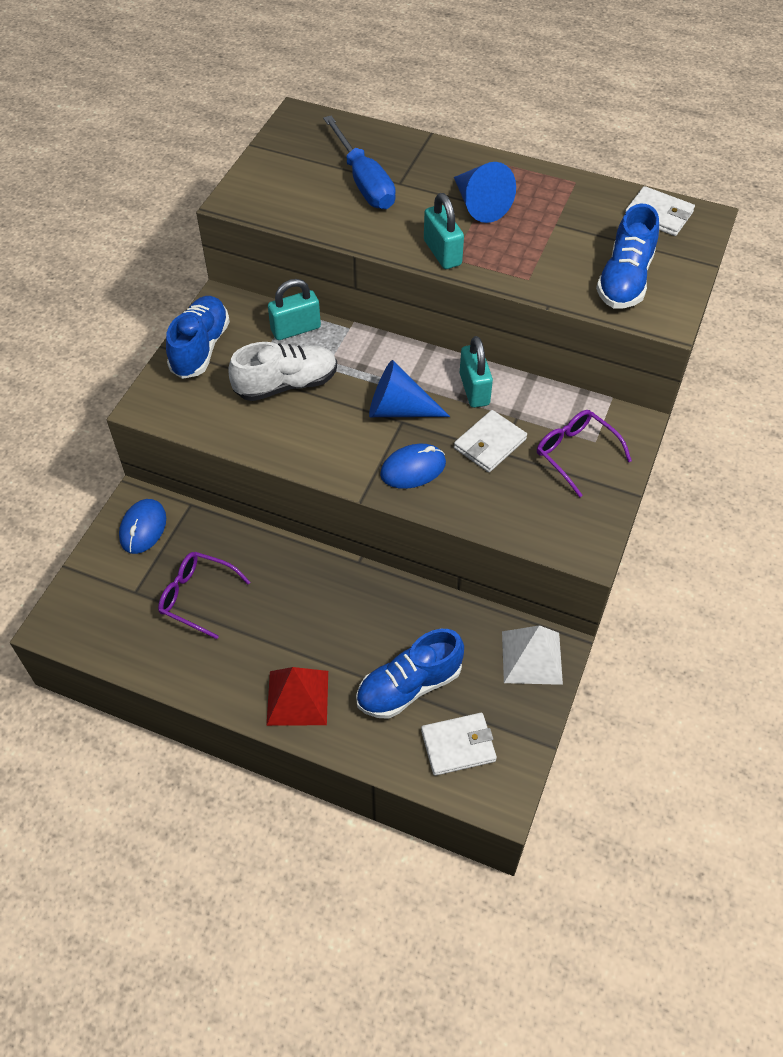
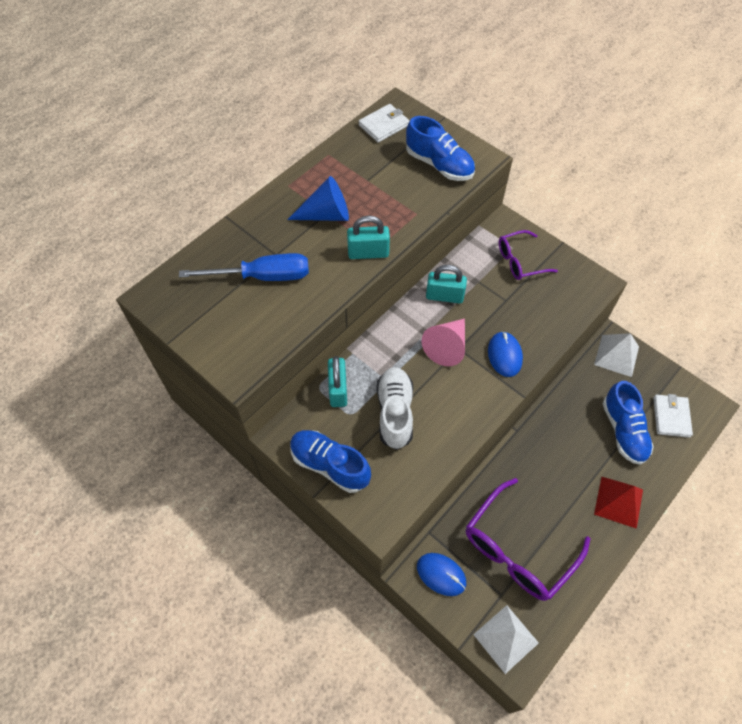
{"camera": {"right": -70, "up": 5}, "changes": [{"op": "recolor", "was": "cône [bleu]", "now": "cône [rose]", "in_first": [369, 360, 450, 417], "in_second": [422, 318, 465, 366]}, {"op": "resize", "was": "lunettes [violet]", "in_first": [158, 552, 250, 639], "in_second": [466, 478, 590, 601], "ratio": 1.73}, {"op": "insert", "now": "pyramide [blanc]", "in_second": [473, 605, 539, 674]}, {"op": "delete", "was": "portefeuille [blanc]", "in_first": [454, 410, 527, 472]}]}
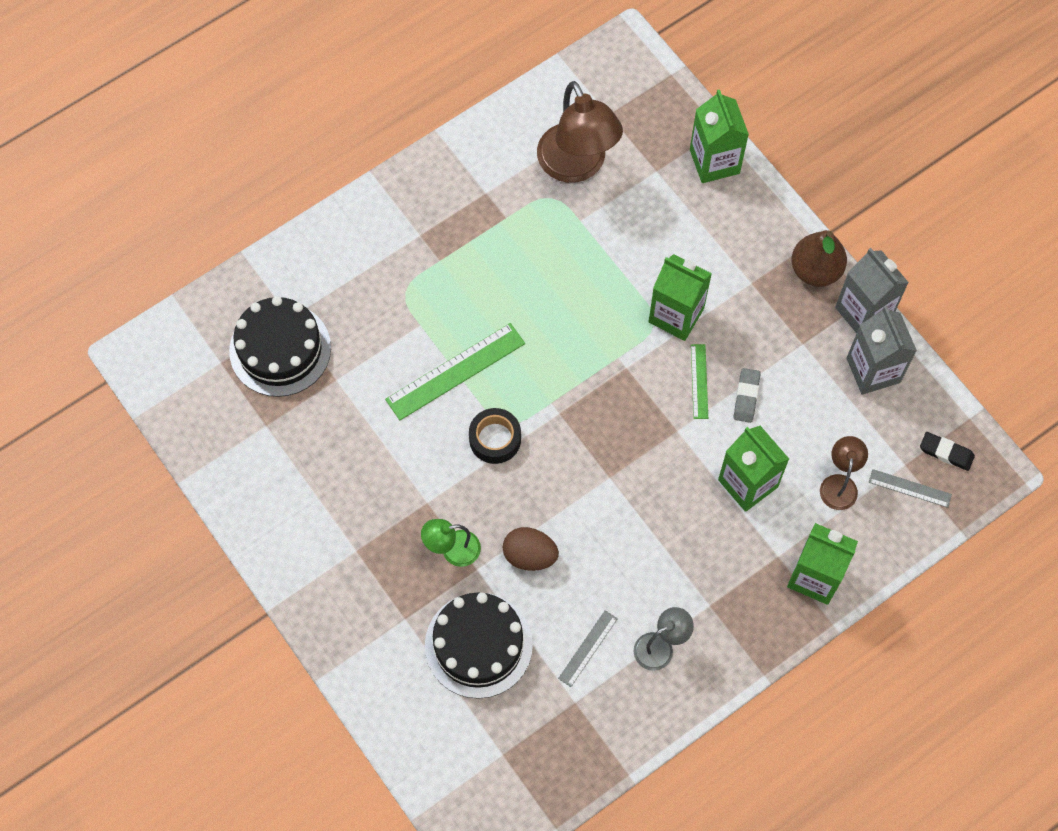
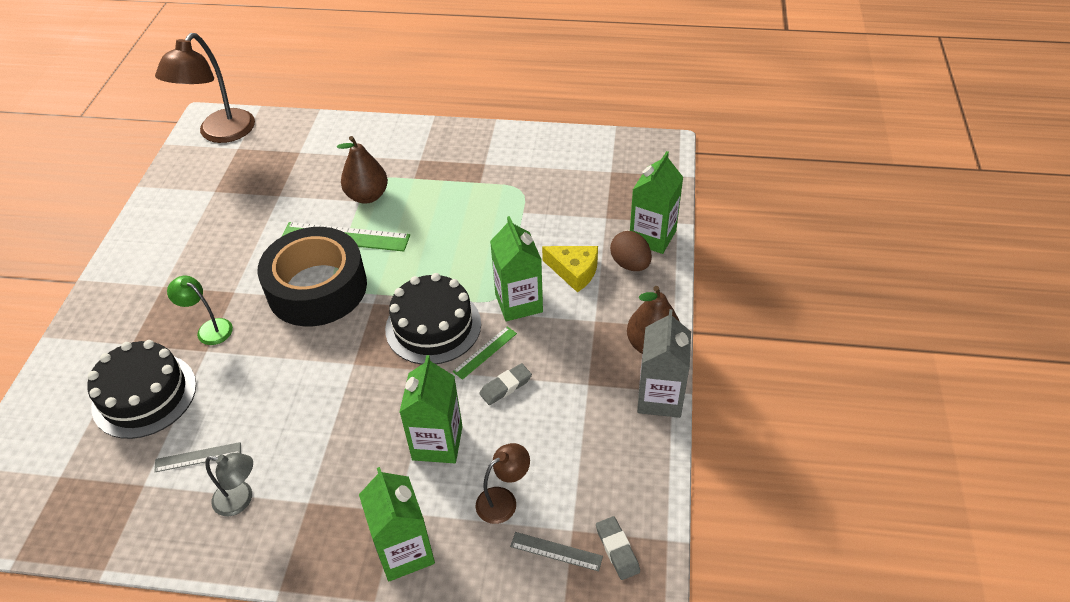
{"camera": {"right": 45, "up": -20}, "changes": [{"op": "move", "was": "lampe [marron]", "in_first": [537, 81, 623, 183], "in_second": [155, 33, 255, 143]}, {"op": "resize", "was": "ruban adhésif [noir]", "in_first": [469, 408, 521, 464], "in_second": [257, 227, 367, 326], "ratio": 2.15}, {"op": "insert", "now": "poire [marron]", "in_second": [337, 136, 388, 204]}, {"op": "move", "was": "gâteau [noir]", "in_first": [229, 296, 331, 397], "in_second": [385, 273, 481, 365]}, {"op": "rotate", "was": "règle [gris]", "in_first": [869, 469, 952, 508], "in_second": [510, 532, 603, 572], "clockwise": -45}, {"op": "insert", "now": "fromage [jaune]", "in_second": [542, 246, 598, 293]}, {"op": "recolor", "was": "gomme [noir]", "now": "gomme [gris]", "in_first": [920, 432, 975, 471], "in_second": [596, 516, 640, 580]}, {"op": "move", "was": "œuf [marron]", "in_first": [503, 527, 559, 571], "in_second": [610, 231, 652, 271]}, {"op": "delete", "was": "brique de lait [gris]", "in_first": [847, 306, 917, 395]}]}
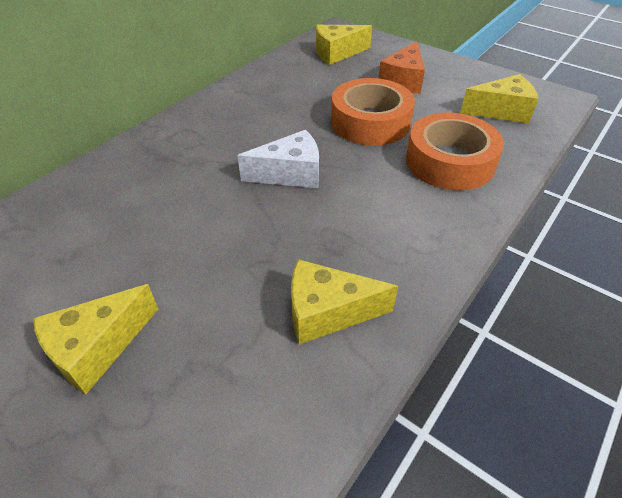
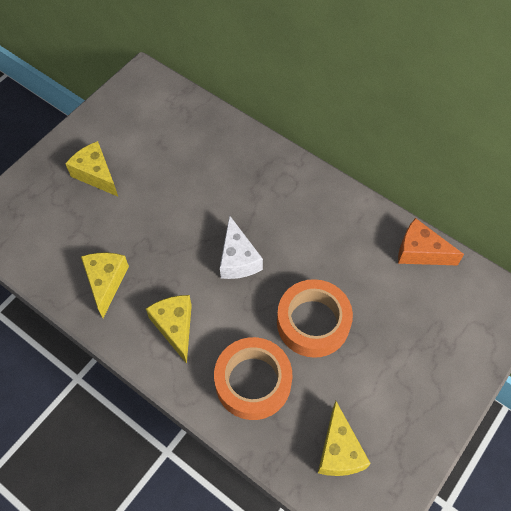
{"camera": {"right": 90, "up": 15}, "changes": [{"op": "move", "was": "fromage [jaune]", "in_first": [316, 25, 372, 65], "in_second": [146, 295, 192, 364]}, {"op": "move", "was": "fromage [orange]", "in_first": [379, 41, 425, 94], "in_second": [398, 218, 464, 266]}]}
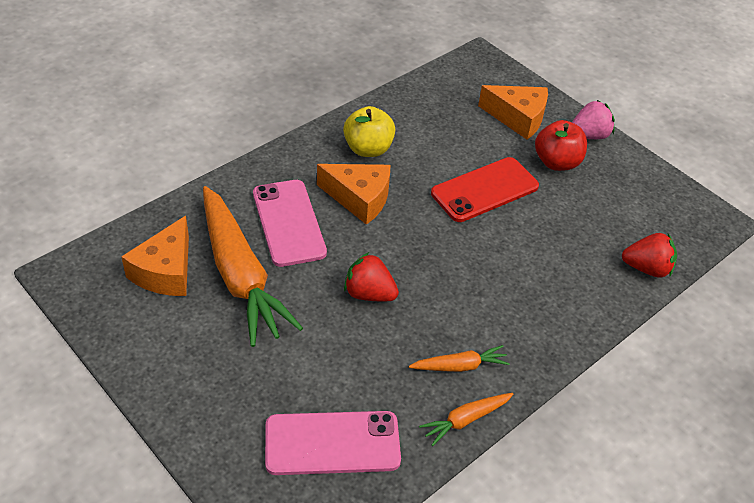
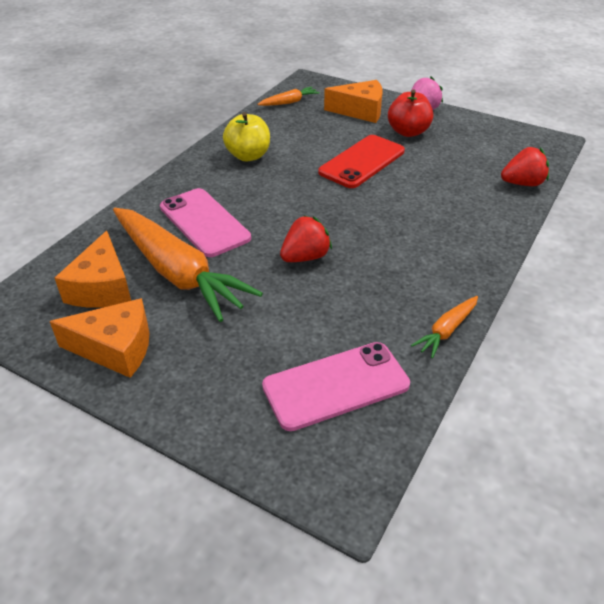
{"camera": {"right": -15, "up": -5}, "changes": [{"op": "move", "was": "fromage [orange]", "in_first": [317, 164, 390, 225], "in_second": [49, 298, 149, 378]}, {"op": "move", "was": "carotte [orange]", "in_first": [409, 345, 510, 372], "in_second": [257, 87, 320, 106]}, {"op": "rotate", "was": "fraise [rouge]", "in_first": [344, 252, 399, 301], "in_second": [280, 215, 332, 262], "clockwise": 135}]}
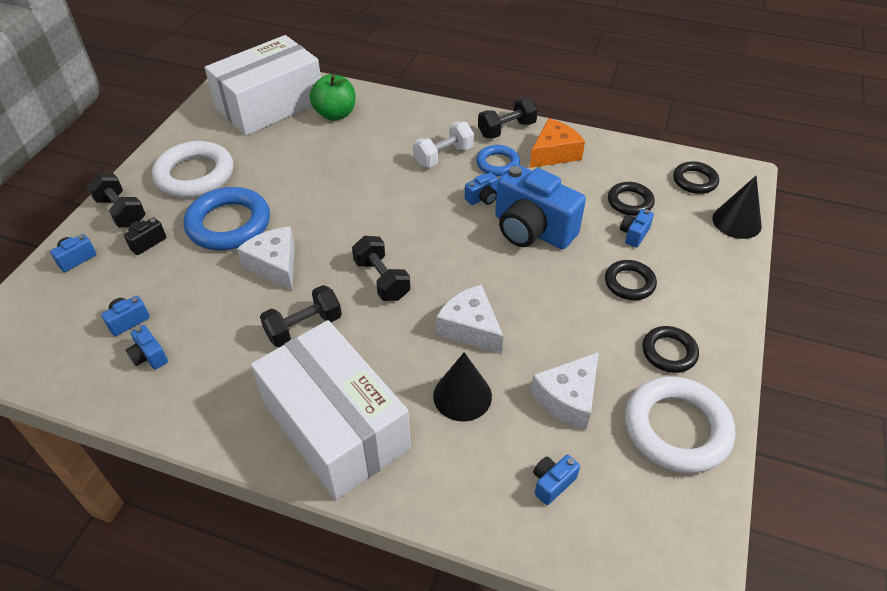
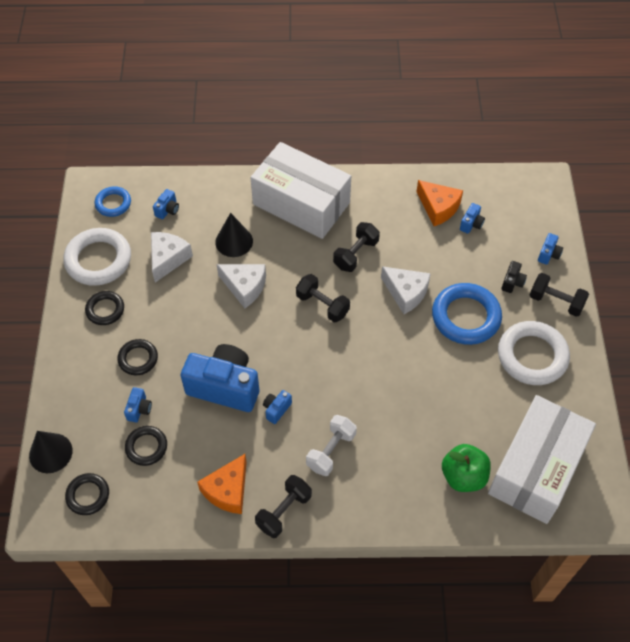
{"camera": {"right": 160, "up": 10}, "changes": [{"op": "move", "was": "anneau [bleu]", "in_first": [476, 145, 520, 176], "in_second": [95, 186, 131, 217]}, {"op": "replace", "was": "appareil photo [bleu]", "now": "fromage [orange]", "in_first": [126, 325, 168, 370], "in_second": [416, 180, 463, 226]}]}
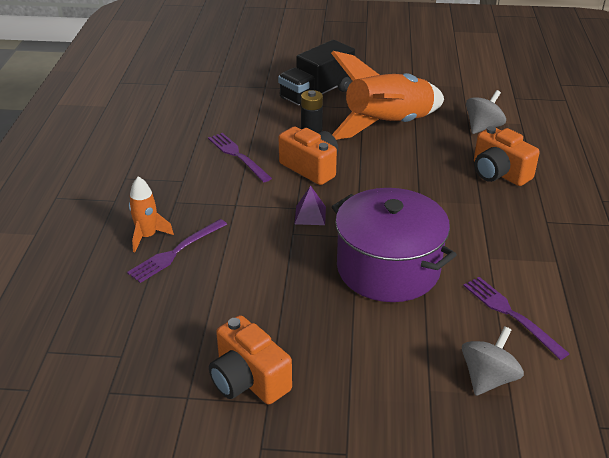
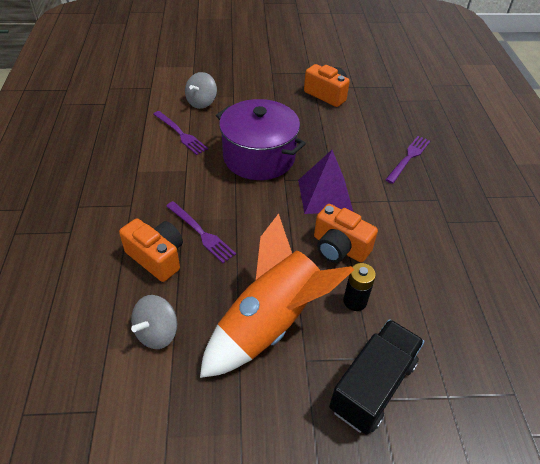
{"camera": {"right": 170, "up": 10}, "changes": [{"op": "move", "was": "fourchette [violet]", "in_first": [208, 133, 272, 182], "in_second": [166, 201, 236, 263]}, {"op": "resize", "was": "pyramide [violet]", "in_first": [295, 186, 326, 225], "in_second": [298, 150, 353, 214], "ratio": 1.96}, {"op": "delete", "was": "fusée [orange]", "in_first": [129, 176, 174, 252]}]}
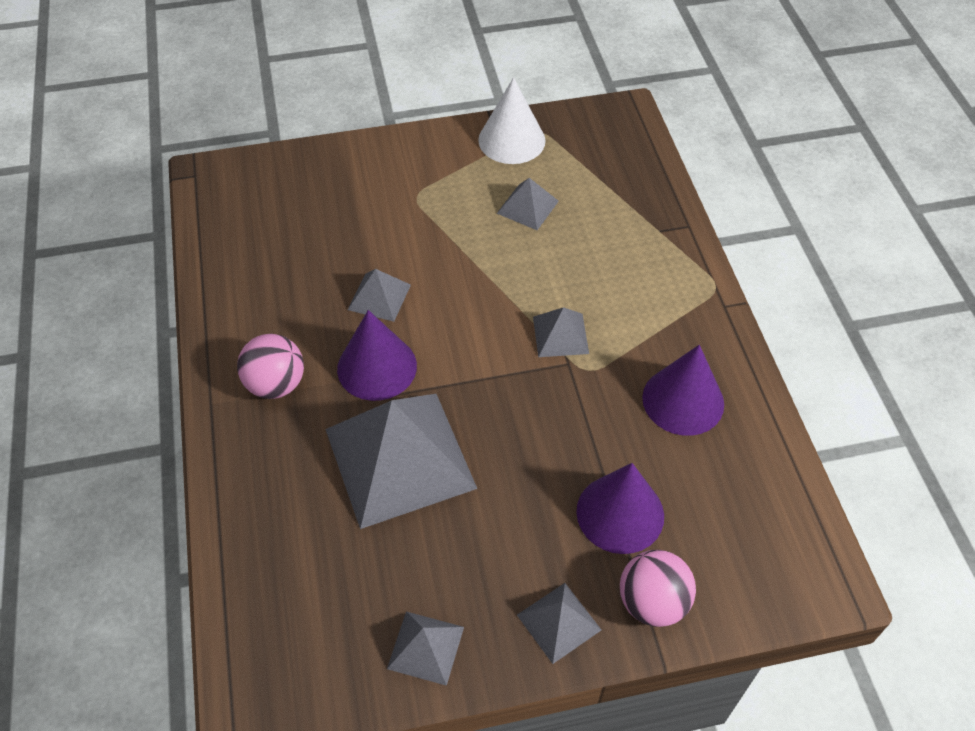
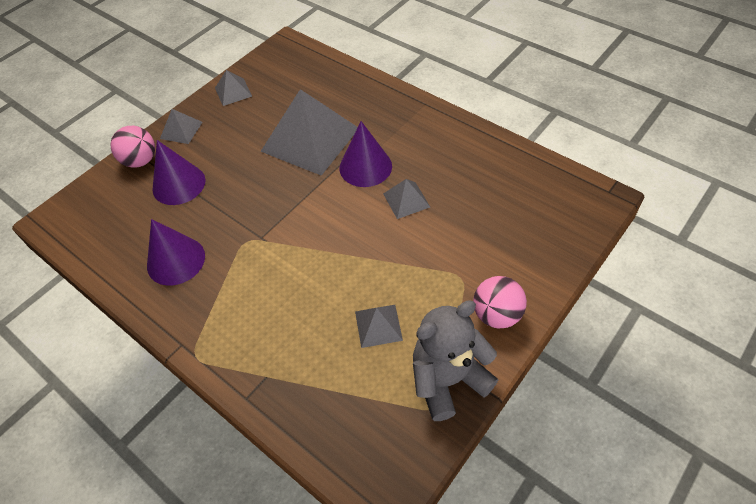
{"camera": {"right": 145, "up": 0}, "changes": [{"op": "replace", "was": "cône [blanc]", "now": "ours en peluche [gris]", "in_first": [478, 77, 546, 164], "in_second": [413, 300, 498, 421]}, {"op": "move", "was": "balle [rose]", "in_first": [237, 334, 304, 399], "in_second": [473, 276, 527, 328]}, {"op": "delete", "was": "pyramide [gris]", "in_first": [533, 307, 589, 357]}]}
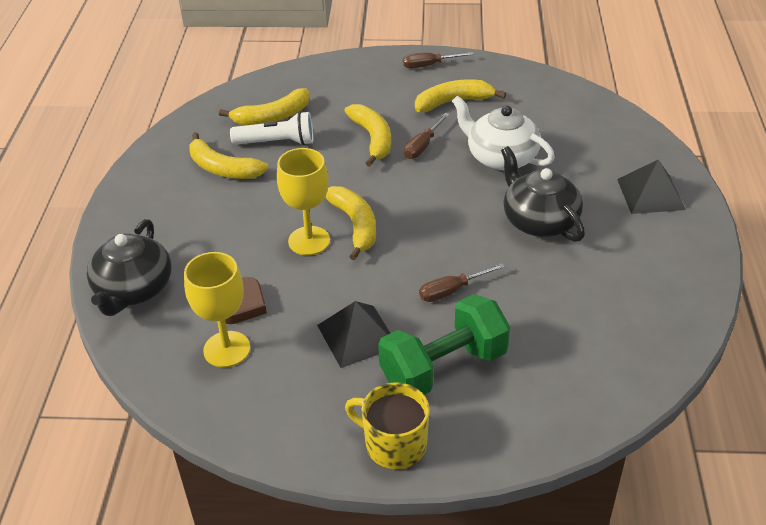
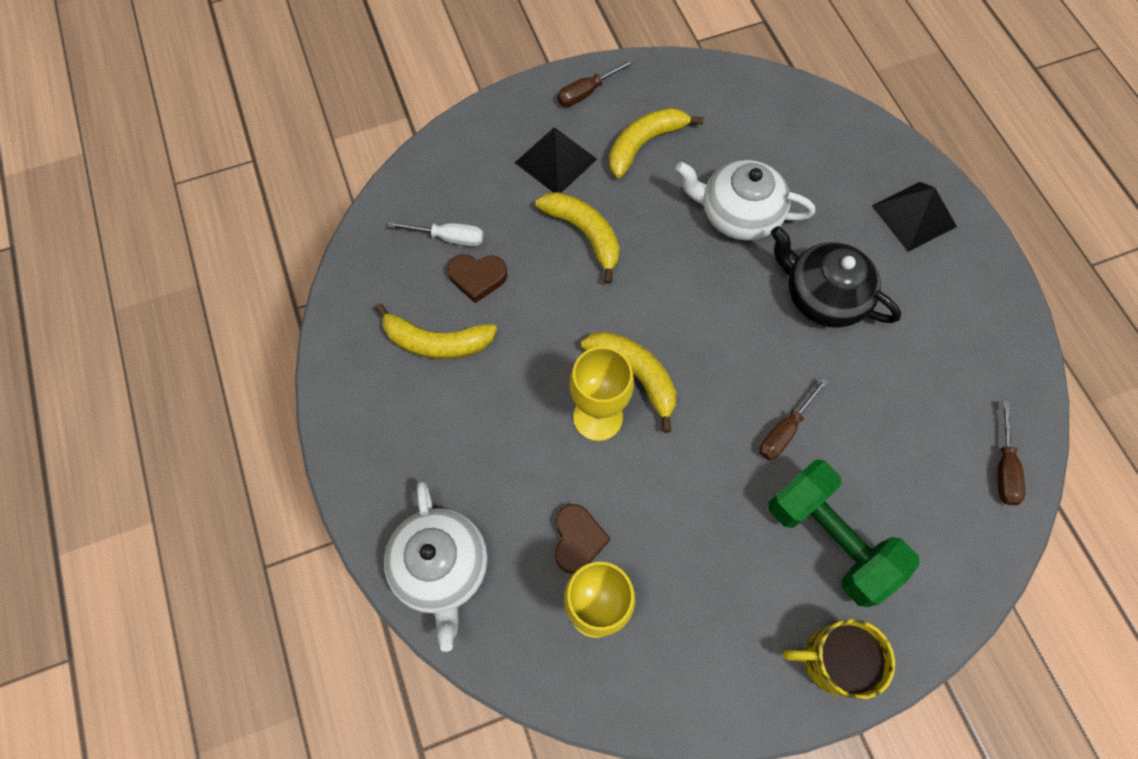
{"camera": {"right": -25, "up": 25}, "changes": [{"op": "recolor", "was": "théière [noir]", "now": "théière [blanc]", "in_first": [87, 219, 171, 316], "in_second": [384, 482, 488, 652]}, {"op": "replace", "was": "banane [jaune]", "now": "tournevis [blanc]", "in_first": [219, 88, 310, 125], "in_second": [388, 221, 484, 247]}, {"op": "replace", "was": "lampe de poche [blanc]", "now": "cœur [marron]", "in_first": [230, 111, 314, 146], "in_second": [447, 254, 507, 303]}, {"op": "move", "was": "pyramide [noir]", "in_first": [317, 301, 390, 368], "in_second": [515, 127, 597, 193]}, {"op": "rotate", "was": "haltère [vert]", "in_first": [378, 294, 510, 395], "in_second": [769, 459, 919, 607], "clockwise": -75}, {"op": "move", "was": "tournevis [marron]", "in_first": [404, 113, 450, 159], "in_second": [998, 400, 1025, 505]}]}
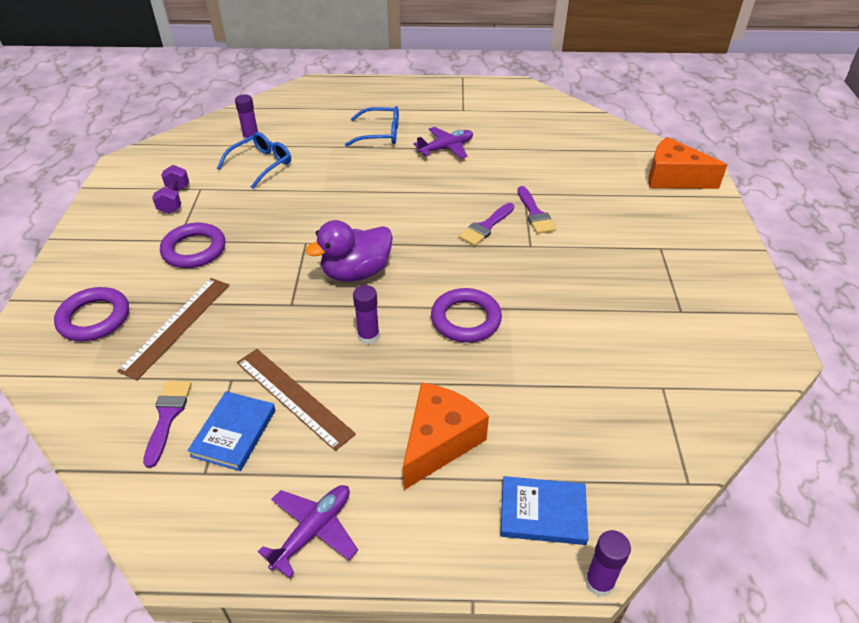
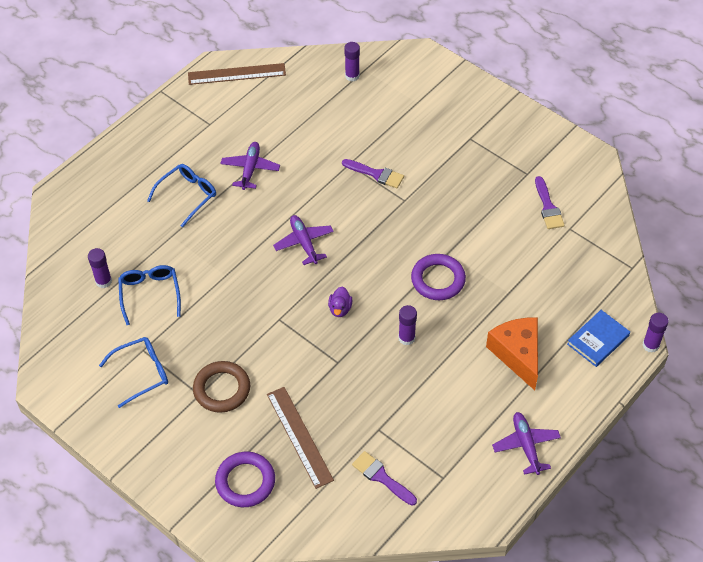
{"camera": {"right": -50, "up": 10}, "changes": [{"op": "replace", "was": "haltère [violet]", "now": "lunettes [bleu]", "in_first": [152, 165, 189, 214], "in_second": [99, 337, 168, 408]}, {"op": "move", "was": "règle [marron]", "in_first": [237, 349, 356, 451], "in_second": [188, 63, 286, 85]}, {"op": "recolor", "was": "anneau [violet]", "now": "anneau [marron]", "in_first": [160, 223, 225, 268], "in_second": [193, 361, 250, 413]}, {"op": "insert", "now": "avion [violet]", "in_second": [273, 215, 334, 265]}, {"op": "resize", "was": "canard [violet]", "in_first": [305, 220, 393, 282], "in_second": [328, 287, 352, 317], "ratio": 0.5}, {"op": "insert", "now": "bâton de colle [violet]", "in_second": [344, 42, 360, 81]}, {"op": "move", "was": "pinceau [violet]", "in_first": [459, 203, 514, 246], "in_second": [535, 176, 565, 229]}, {"op": "delete", "was": "livre [bleu]", "in_first": [187, 391, 275, 471]}, {"op": "delete", "was": "fromage [orange]", "in_first": [648, 137, 727, 189]}]}
